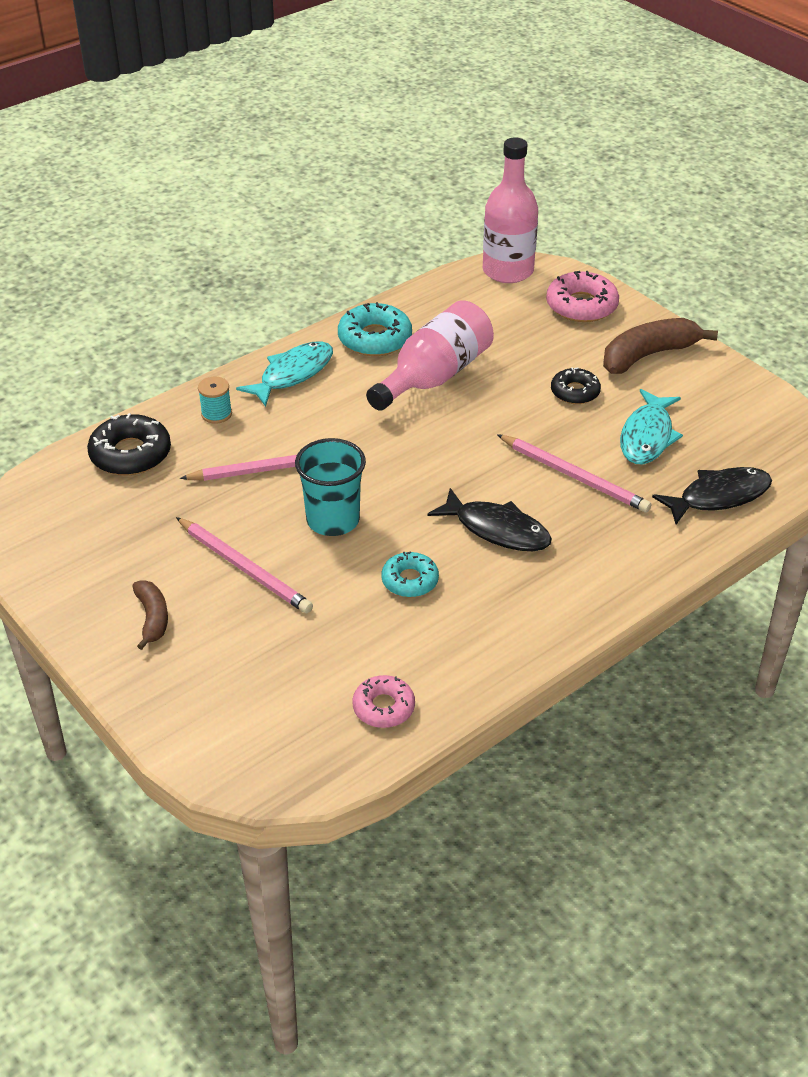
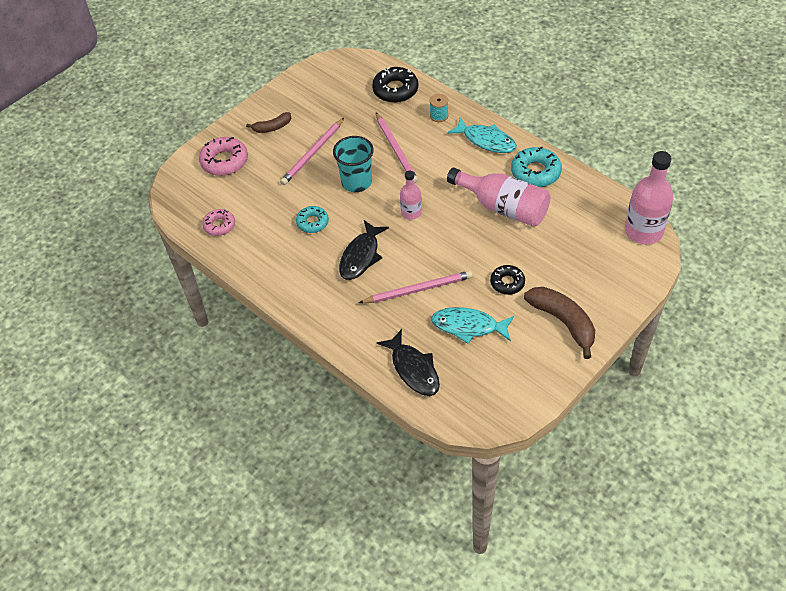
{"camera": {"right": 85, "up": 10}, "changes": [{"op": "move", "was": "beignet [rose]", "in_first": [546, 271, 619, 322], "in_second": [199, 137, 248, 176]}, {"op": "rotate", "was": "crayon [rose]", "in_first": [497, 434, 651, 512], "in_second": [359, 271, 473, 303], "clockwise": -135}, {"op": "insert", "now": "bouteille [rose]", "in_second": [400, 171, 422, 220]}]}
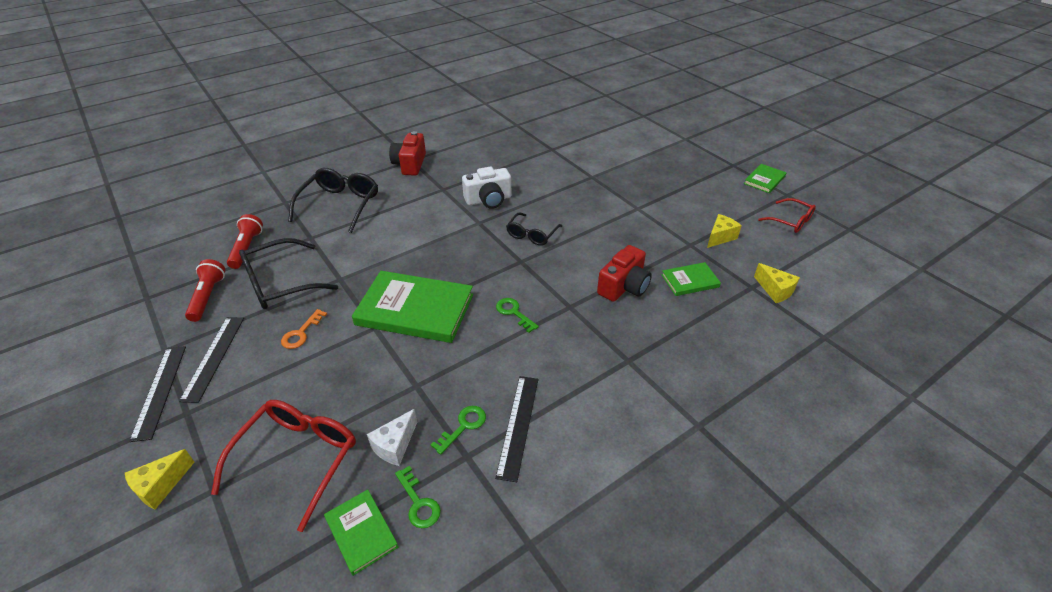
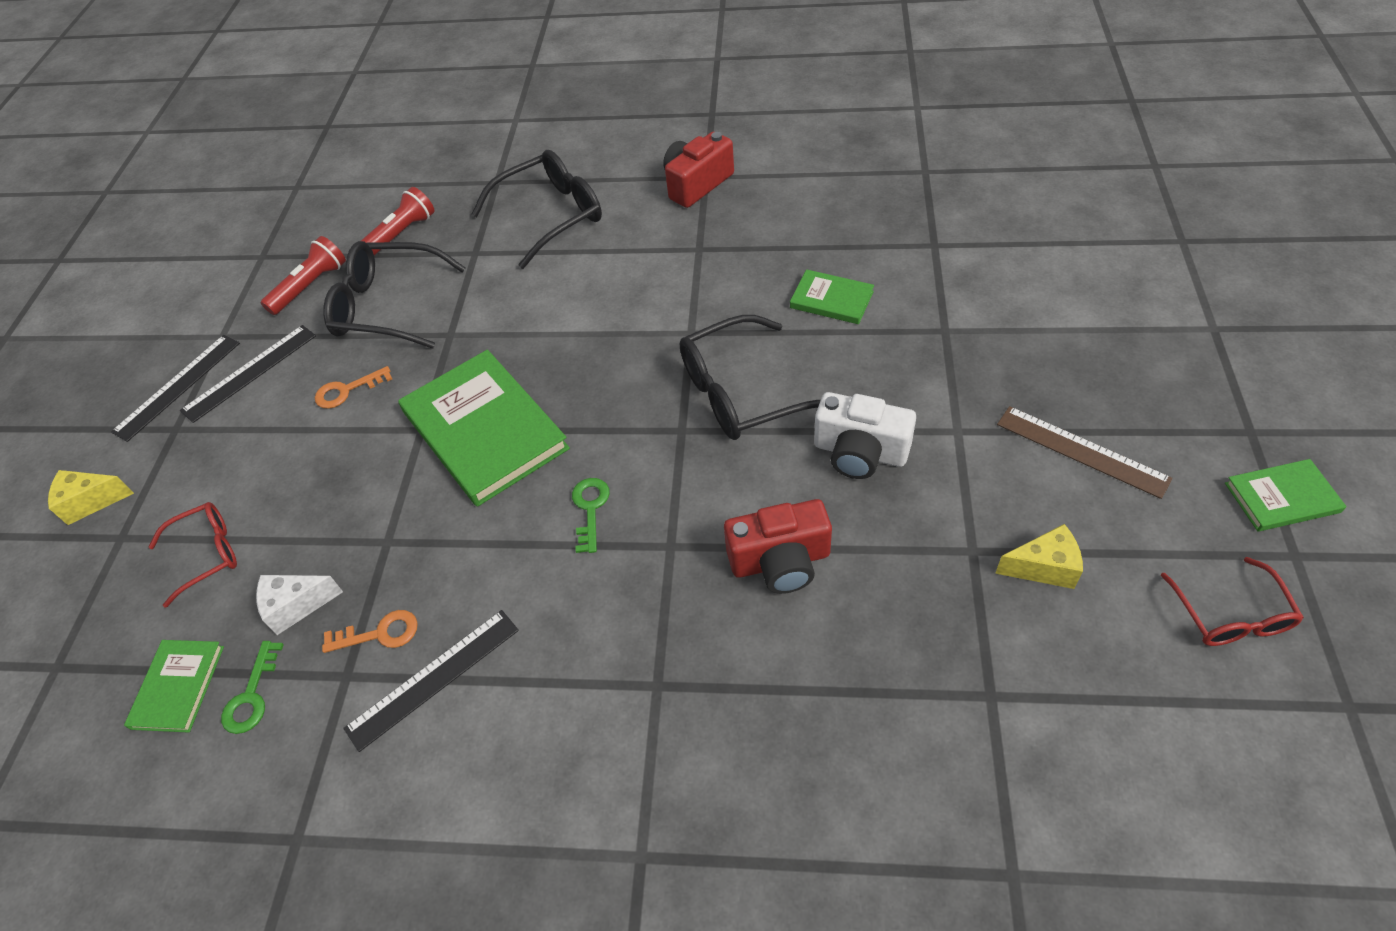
{"camera": {"right": 45, "up": 10}, "changes": [{"op": "resize", "was": "lunettes [rouge]", "in_first": [211, 400, 356, 532], "in_second": [149, 502, 237, 608], "ratio": 0.61}, {"op": "recolor", "was": "clé [vert]", "now": "clé [orange]", "in_first": [431, 406, 486, 455], "in_second": [322, 610, 418, 653]}, {"op": "resize", "was": "lunettes [noir]", "in_first": [506, 212, 562, 246], "in_second": [680, 315, 821, 440], "ratio": 1.65}, {"op": "move", "was": "livre [vert]", "in_first": [661, 262, 721, 296], "in_second": [790, 269, 874, 324]}, {"op": "move", "was": "appareil photo [blanc]", "in_first": [462, 167, 512, 209], "in_second": [814, 392, 916, 479]}, {"op": "insert", "now": "règle [marron]", "in_second": [997, 406, 1173, 499]}, {"op": "delete", "was": "fromage [jaune]", "in_first": [754, 263, 800, 303]}]}
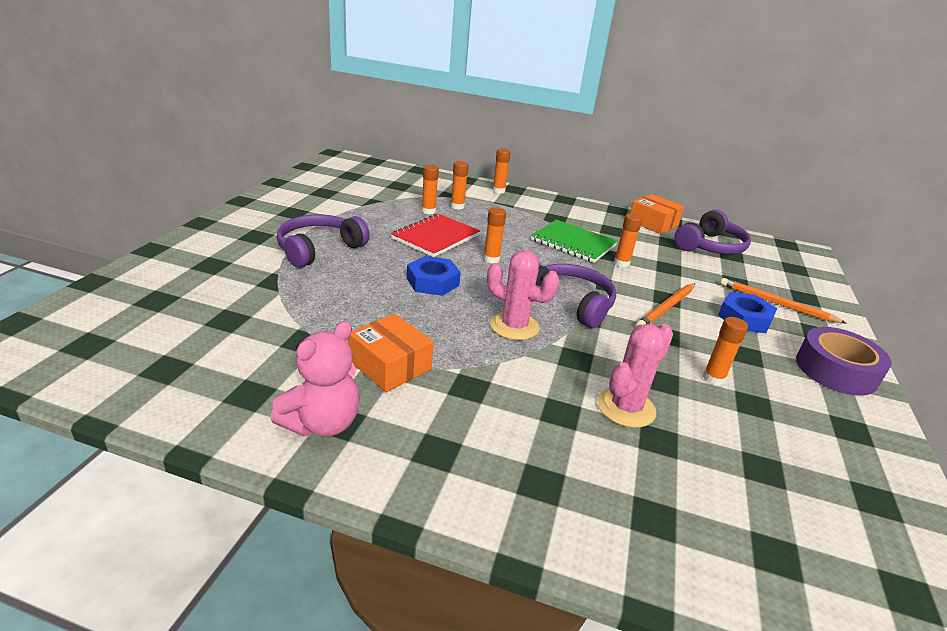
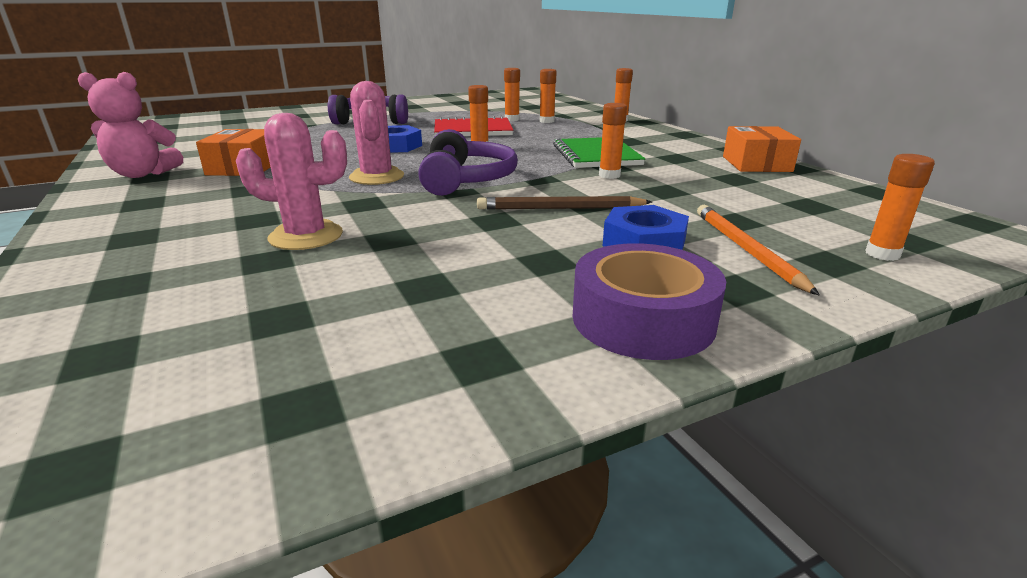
{"camera": {"right": 50, "up": -5}, "changes": [{"op": "recolor", "was": "crayon [orange]", "now": "crayon [marron]", "in_first": [636, 283, 695, 327], "in_second": [477, 196, 652, 210]}, {"op": "move", "was": "bâton de colle [orange]", "in_first": [703, 317, 748, 386], "in_second": [865, 154, 935, 261]}, {"op": "delete", "was": "casque audio [violet]", "in_first": [674, 210, 751, 254]}]}
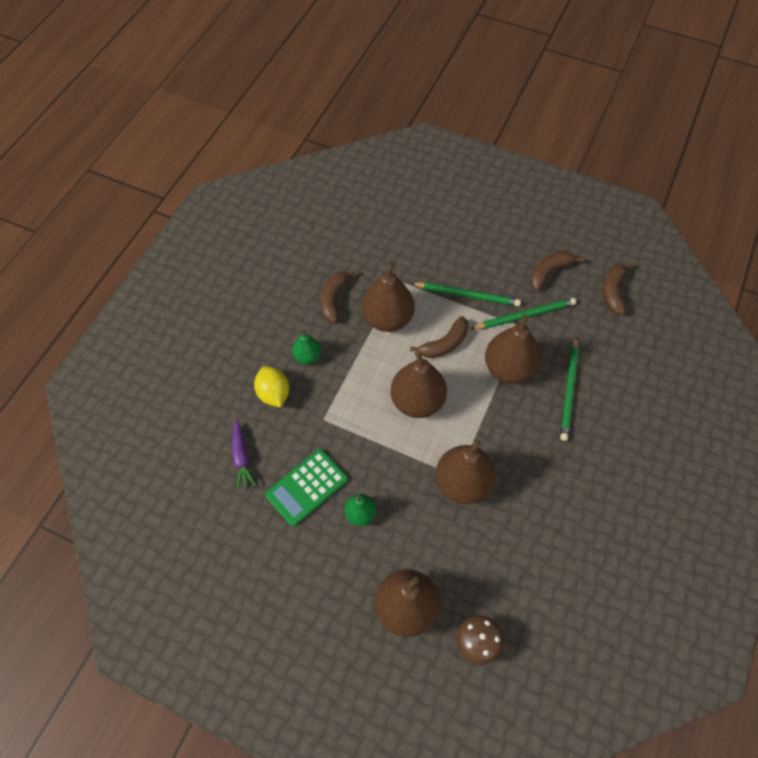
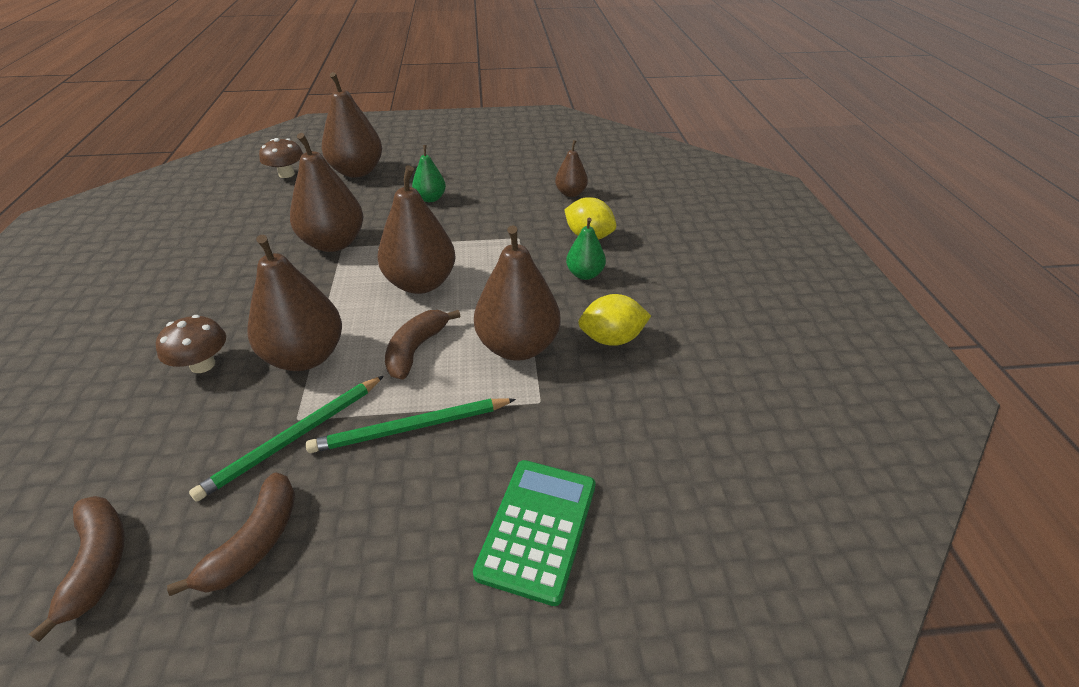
{"camera": {"right": 150, "up": -20}, "changes": [{"op": "replace", "was": "crayon [vert]", "now": "champignon [marron]", "in_first": [560, 337, 579, 441], "in_second": [156, 315, 226, 373]}, {"op": "move", "was": "calculatrice [vert]", "in_first": [265, 449, 348, 527], "in_second": [473, 460, 596, 606]}, {"op": "replace", "was": "carotte [violet]", "now": "poire [marron]", "in_first": [232, 420, 257, 491], "in_second": [555, 140, 588, 197]}, {"op": "replace", "was": "banane [marron]", "now": "citron [jaune]", "in_first": [321, 269, 355, 323], "in_second": [578, 294, 651, 346]}]}
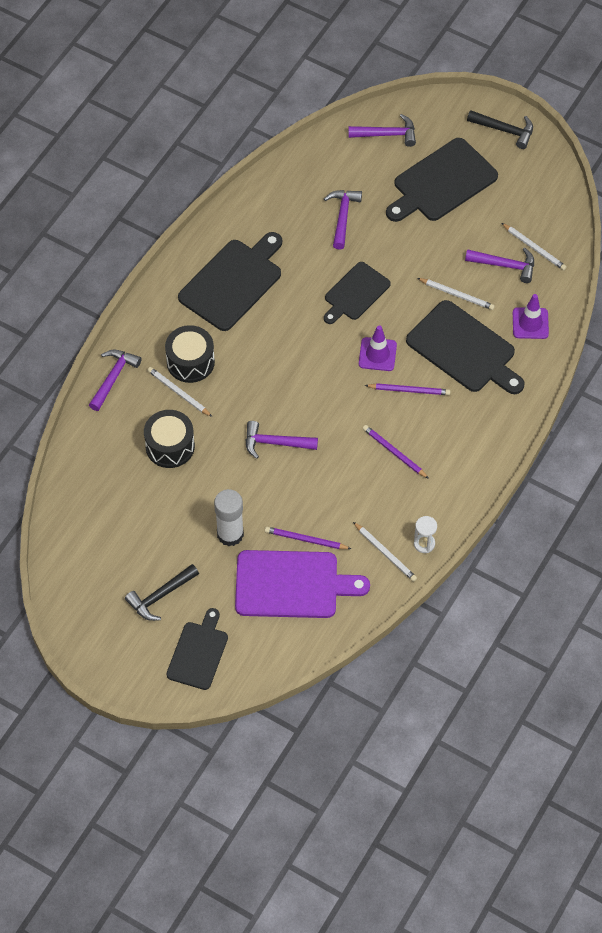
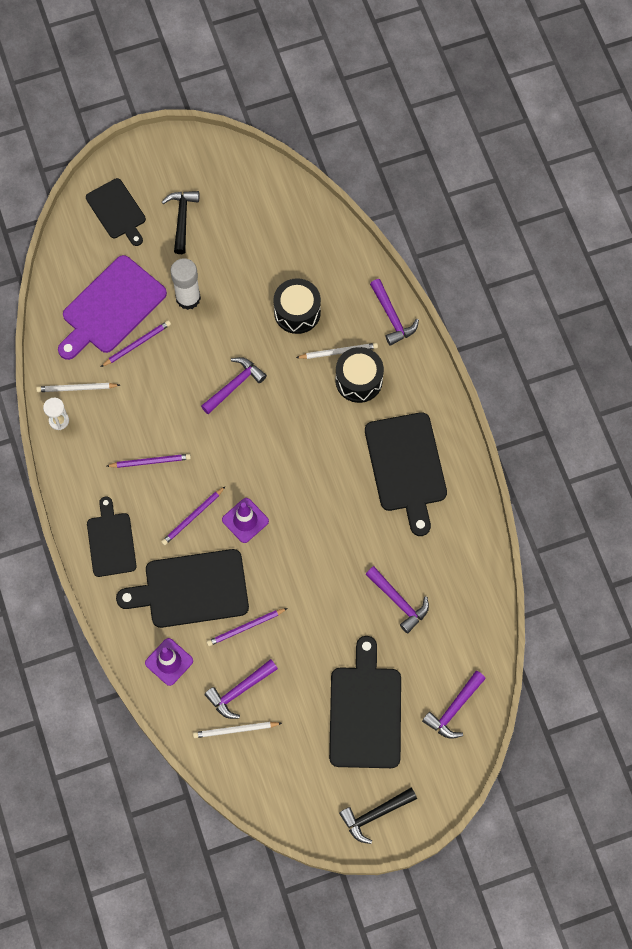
{"camera": {"right": 130, "up": 10}, "changes": [{"op": "move", "was": "planche à découper [noir]", "in_first": [324, 262, 391, 324], "in_second": [87, 496, 137, 577]}, {"op": "recolor", "was": "crayon [blanc]", "now": "crayon [violet]", "in_first": [417, 278, 495, 310], "in_second": [207, 608, 288, 646]}]}
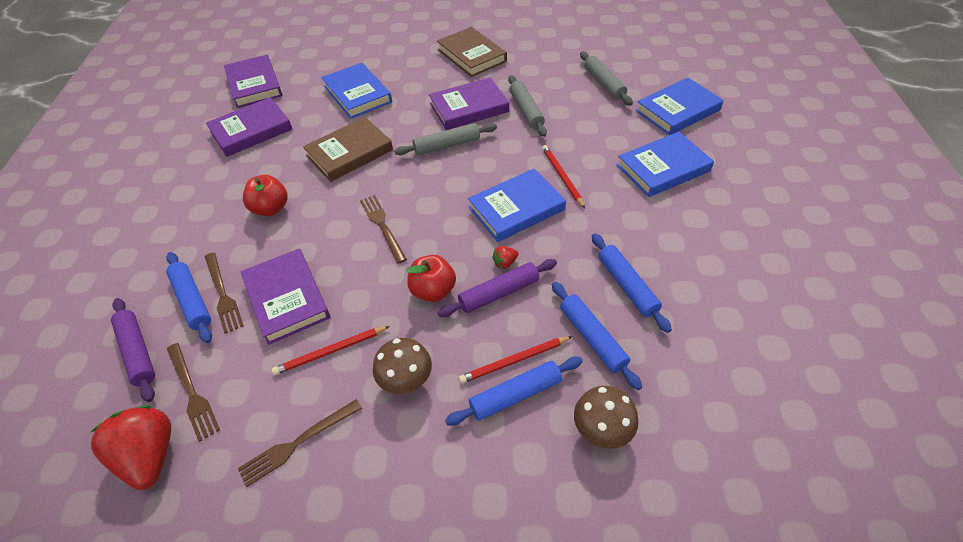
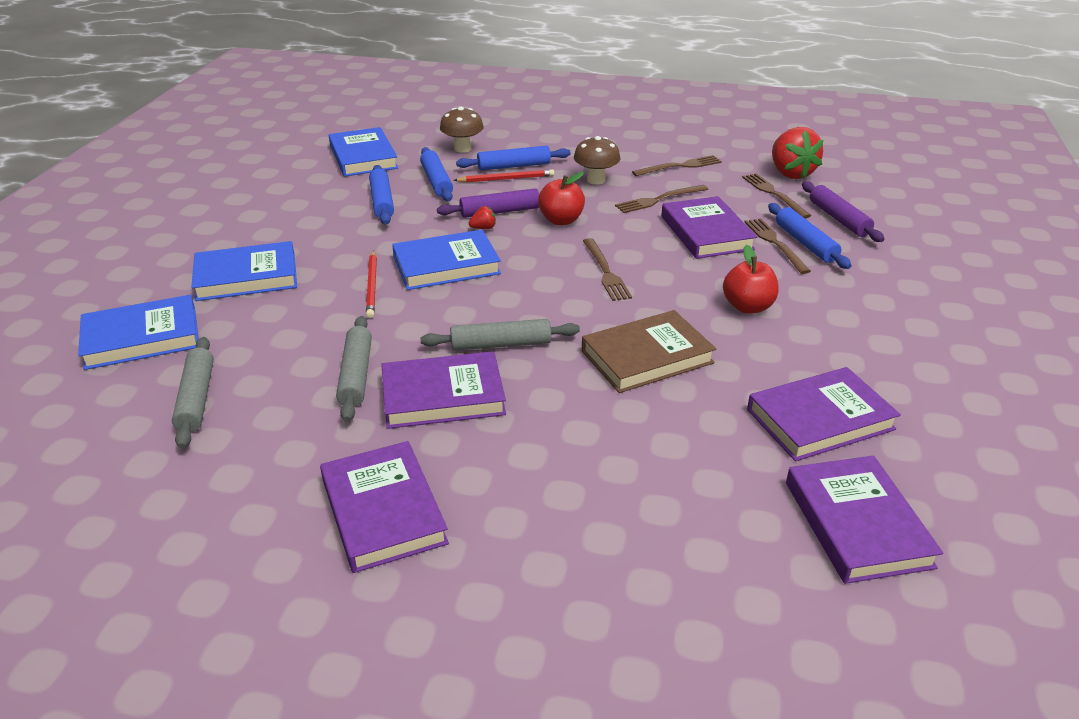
{"camera": {"right": -170, "up": -15}, "changes": [{"op": "recolor", "was": "livre [marron]", "now": "livre [violet]", "in_first": [437, 27, 507, 77], "in_second": [320, 441, 449, 573]}, {"op": "move", "was": "livre [bleu]", "in_first": [321, 63, 392, 119], "in_second": [329, 127, 398, 177]}, {"op": "replace", "was": "crayon [rouge]", "now": "fourchette [marron]", "in_first": [272, 326, 390, 375], "in_second": [615, 185, 708, 213]}]}
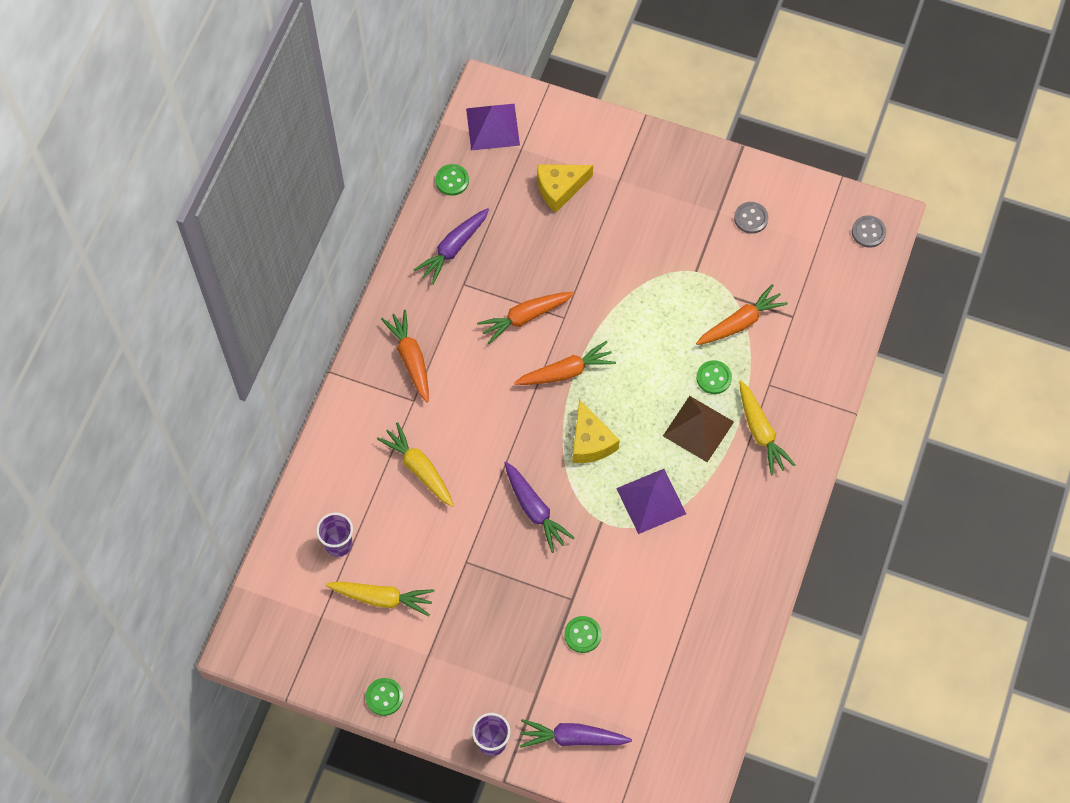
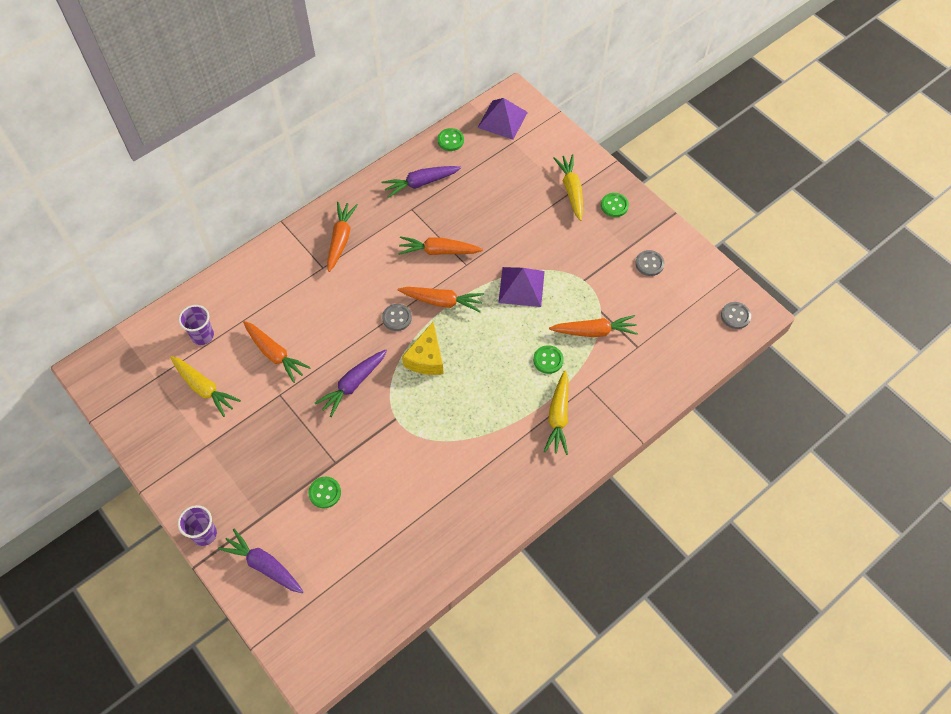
{"camera": {"right": 30, "up": -5}, "changes": [{"op": "insert", "now": "carotte [orange]", "in_second": [243, 321, 311, 383]}, {"op": "rotate", "was": "carotte [violet]", "in_first": [504, 462, 575, 553], "in_second": [315, 349, 387, 417], "clockwise": 45}, {"op": "insert", "now": "bouton [gris]", "in_second": [382, 304, 412, 331]}, {"op": "move", "was": "pyramide [violet]", "in_first": [616, 469, 686, 534], "in_second": [498, 267, 545, 307]}, {"op": "move", "was": "carotte [jaune]", "in_first": [377, 422, 454, 507], "in_second": [554, 154, 583, 221]}, {"op": "move", "was": "bouton [vert]", "in_first": [366, 678, 403, 716], "in_second": [601, 193, 629, 217]}, {"op": "delete", "was": "fromage [jaune]", "in_first": [537, 164, 593, 213]}, {"op": "delete", "was": "pyramide [marron]", "in_first": [663, 396, 734, 462]}]}
